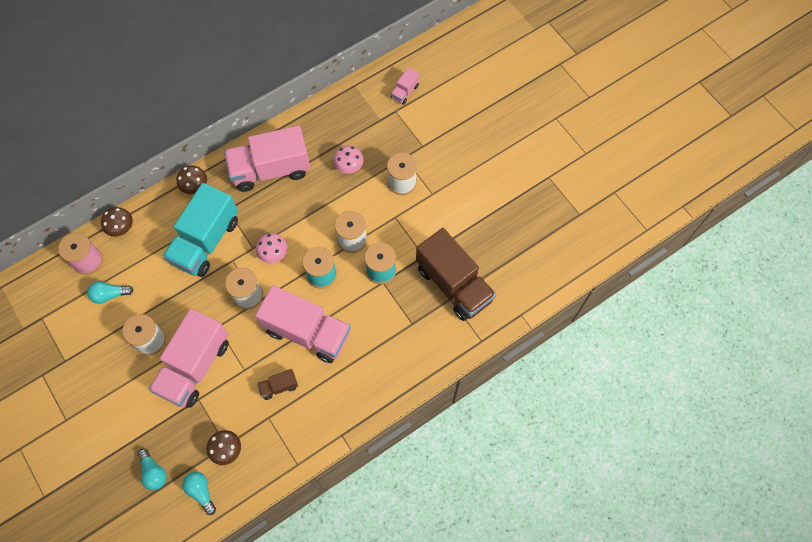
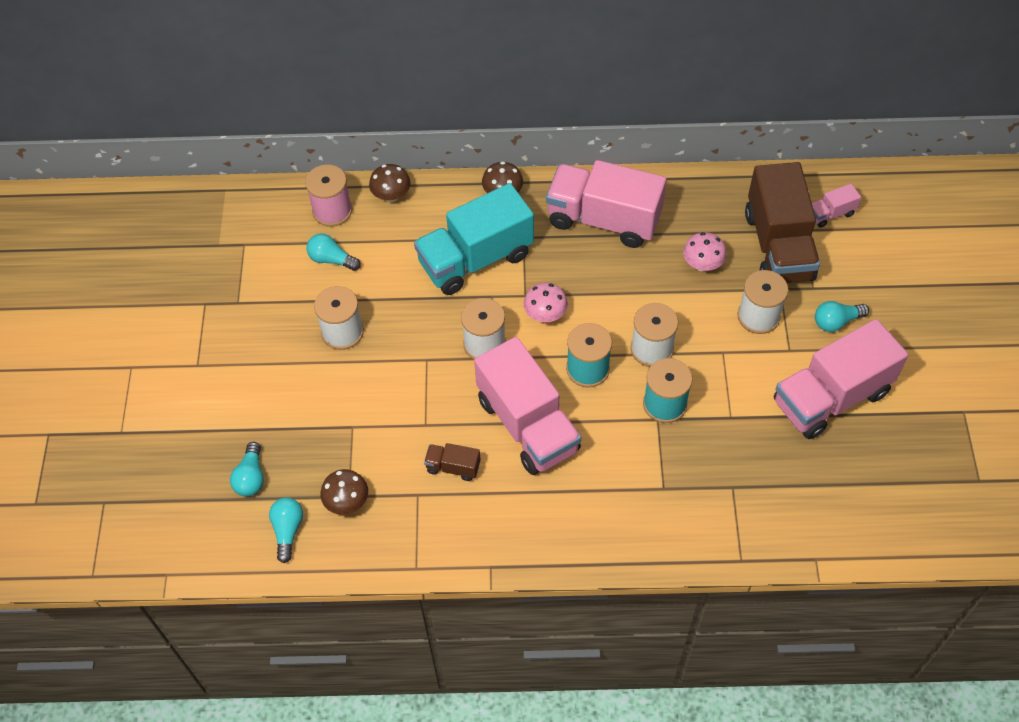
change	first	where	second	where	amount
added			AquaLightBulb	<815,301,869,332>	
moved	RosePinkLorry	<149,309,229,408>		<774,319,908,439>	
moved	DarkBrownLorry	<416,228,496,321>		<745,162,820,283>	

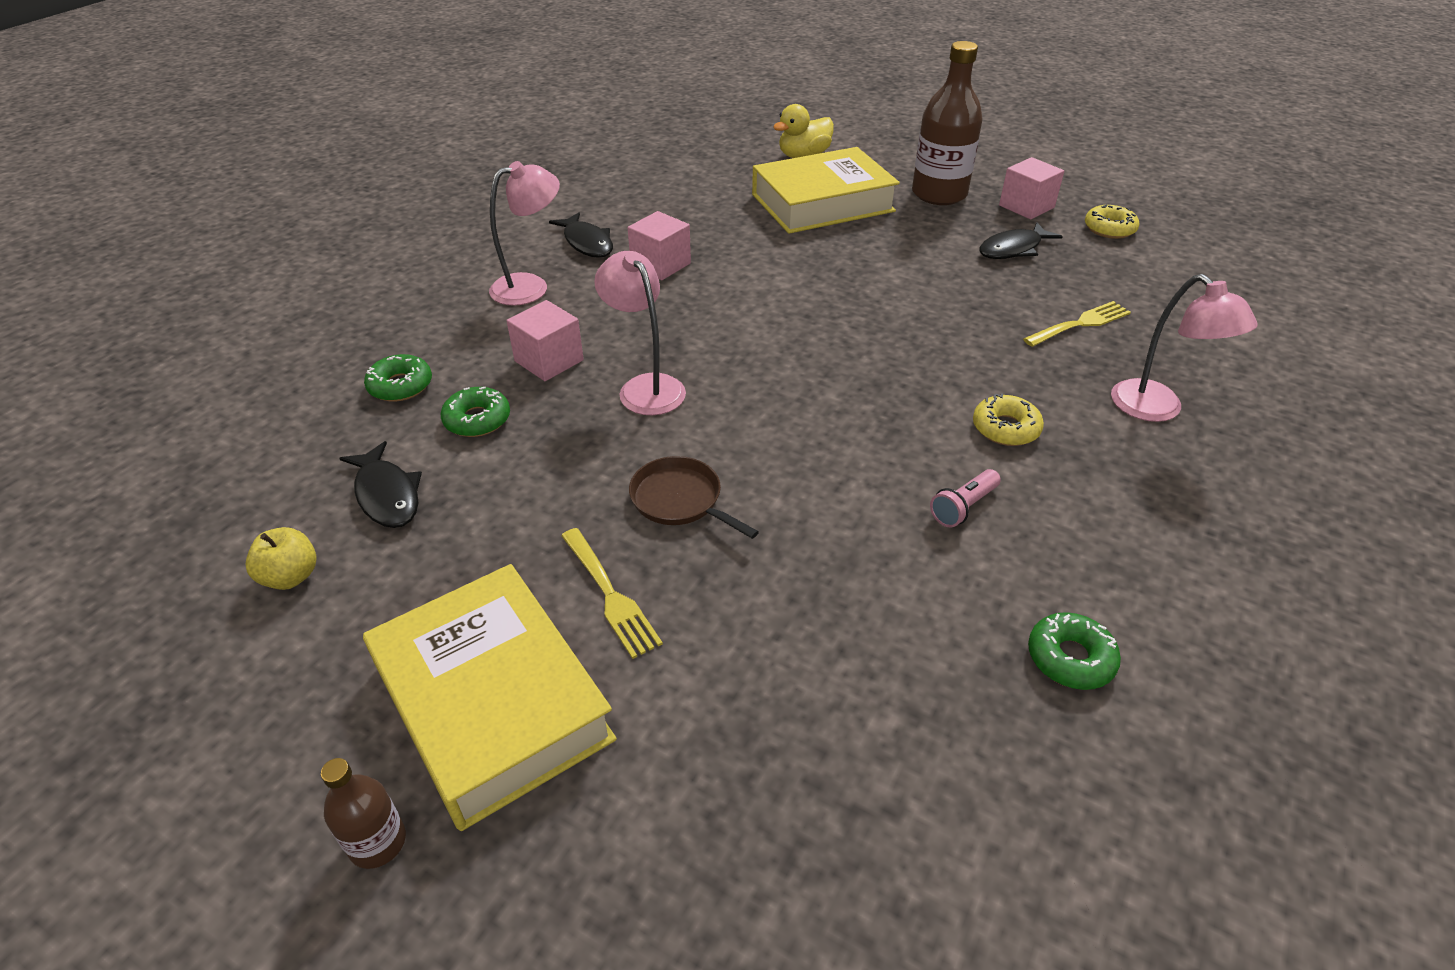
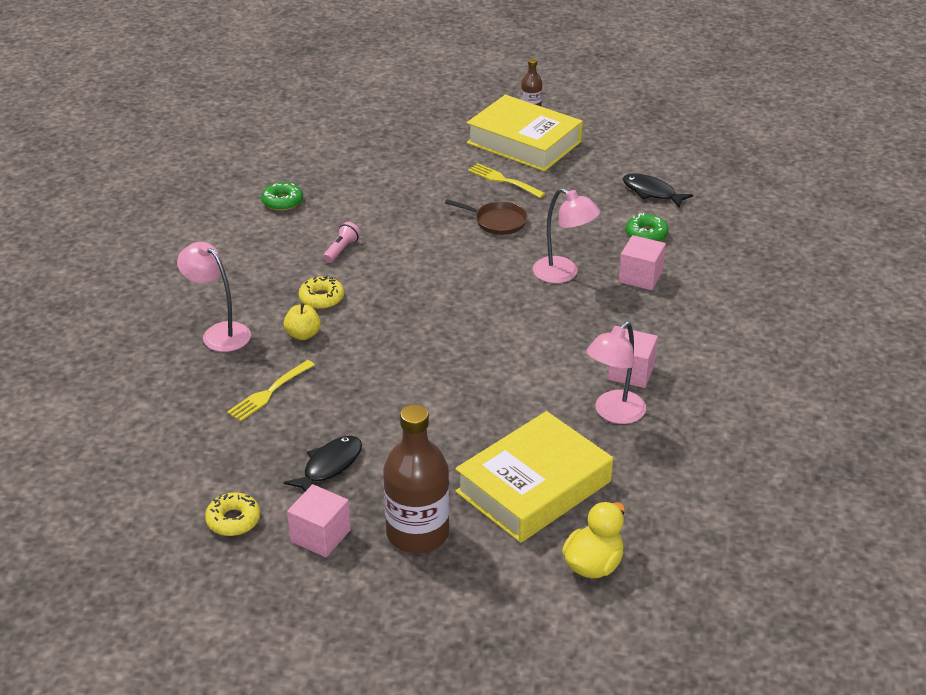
change	first	where	second	where	amount
removed	LeafGreenDoughnut	<364,354,432,402>			
removed	EbonyFish	<549,212,613,258>			
moved	GoldenToyApple	<246,527,317,590>		<284,303,321,340>	
moved	RosePinkReadingLamp	<489,161,560,306>		<586,321,646,424>	

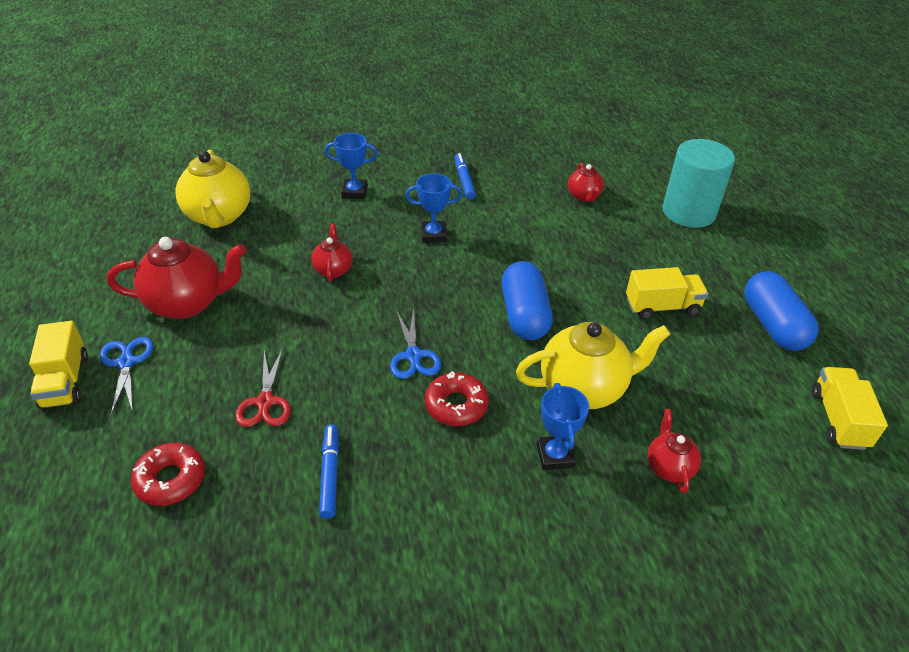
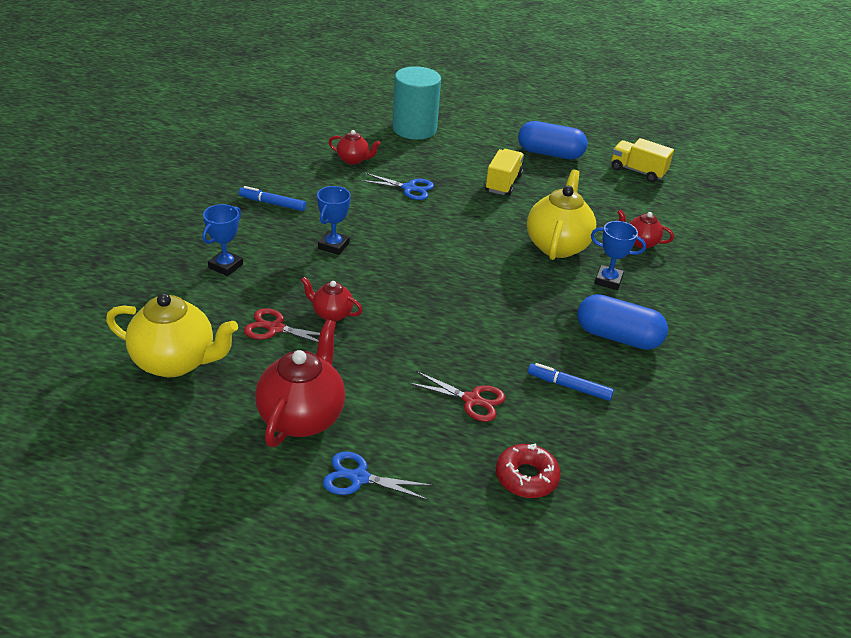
change	first	where	second	where	amount
removed	GoldenLorry	<29,321,88,409>			
removed	RedDoughnut	<425,371,489,426>			
added			RedPairOfScissors	<244,308,337,343>	
moved	BluePairOfScissors	<390,309,441,379>		<360,173,434,200>	
moved	BluePill	<502,261,553,340>		<577,294,668,350>	

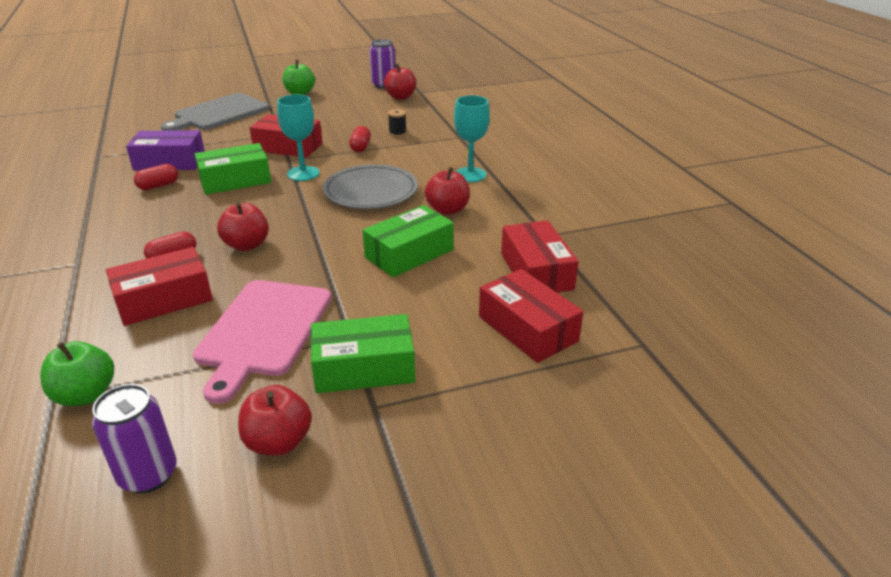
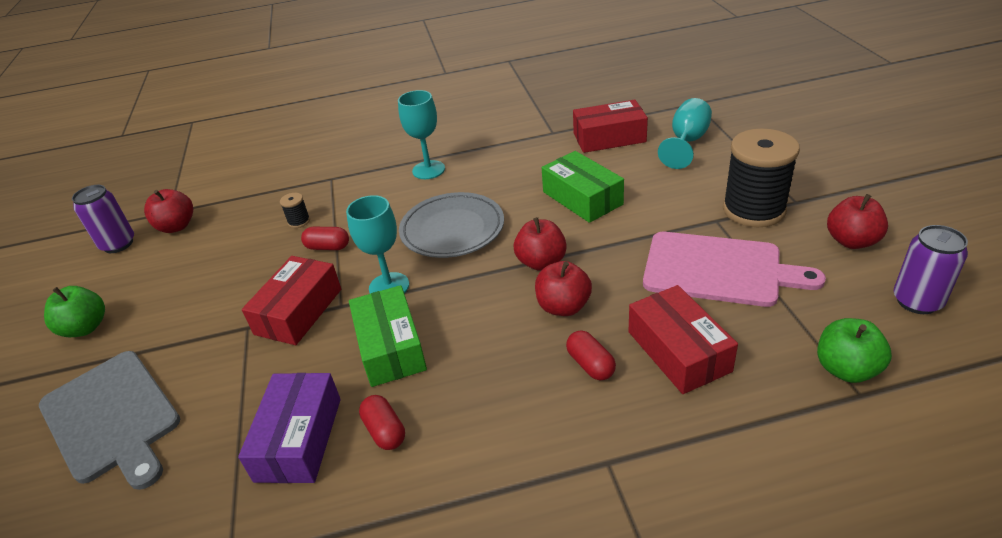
change	first	where	second	where	amount
moved	RedToyApple	<425,167,470,215>		<514,217,567,271>	
replaced	LeafGreenParcel	<311,314,415,393>	EbonyReelOfThread	<723,129,800,227>	
replaced	RedParcel	<479,269,583,363>	AquaWineGlass	<658,98,712,169>	

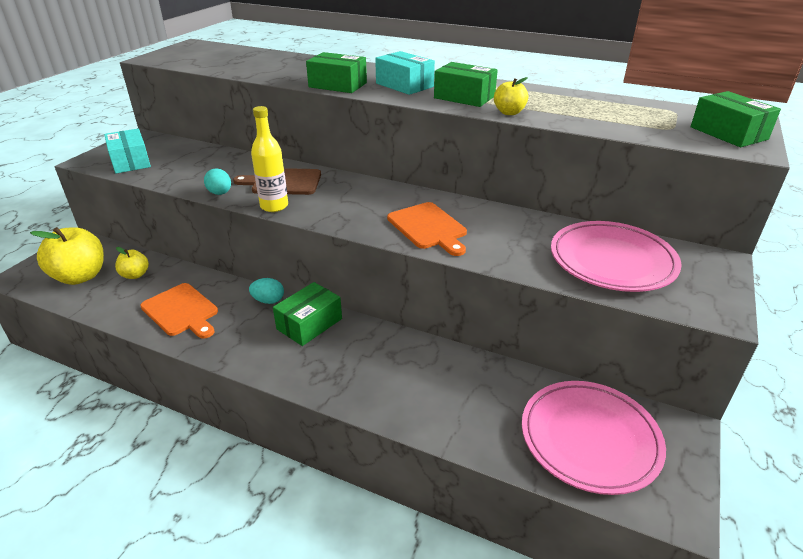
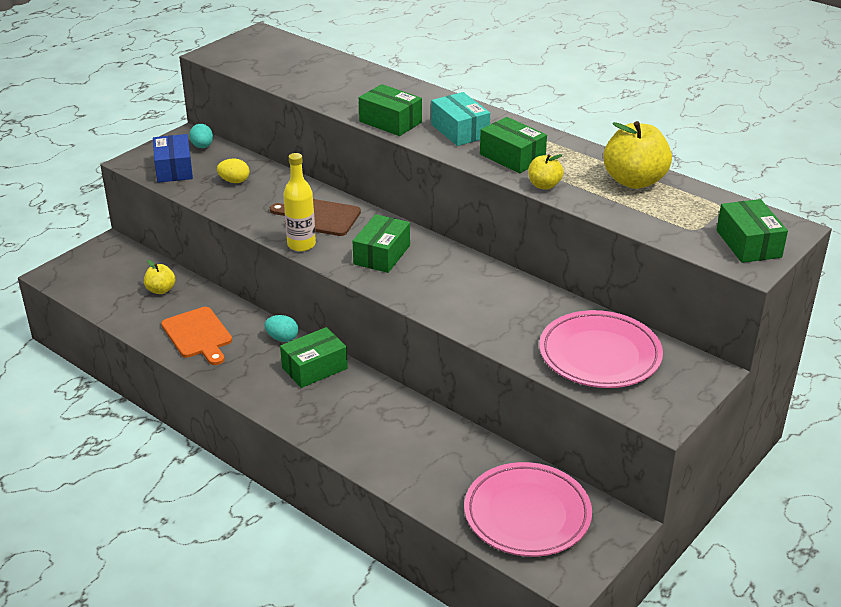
change	first	where	second	where	amount
removed	BrightOrangeBreadBoard	<387,202,467,256>			
added			GoldenEgg	<217,159,249,183>	
added			LeafGreenParcel	<353,214,410,273>	
moved	GoldenToyApple	<30,227,104,285>		<603,121,672,189>	
moved	AquaEgg	<204,168,231,195>		<189,124,213,148>	
recoloured	AquaParcel	<104,128,151,174>	BlueParcel	<153,134,193,183>	

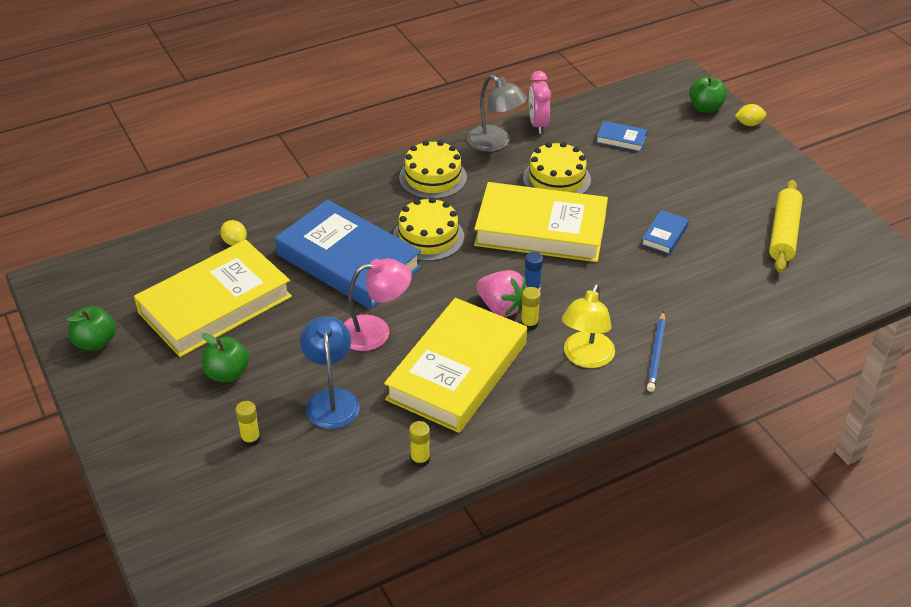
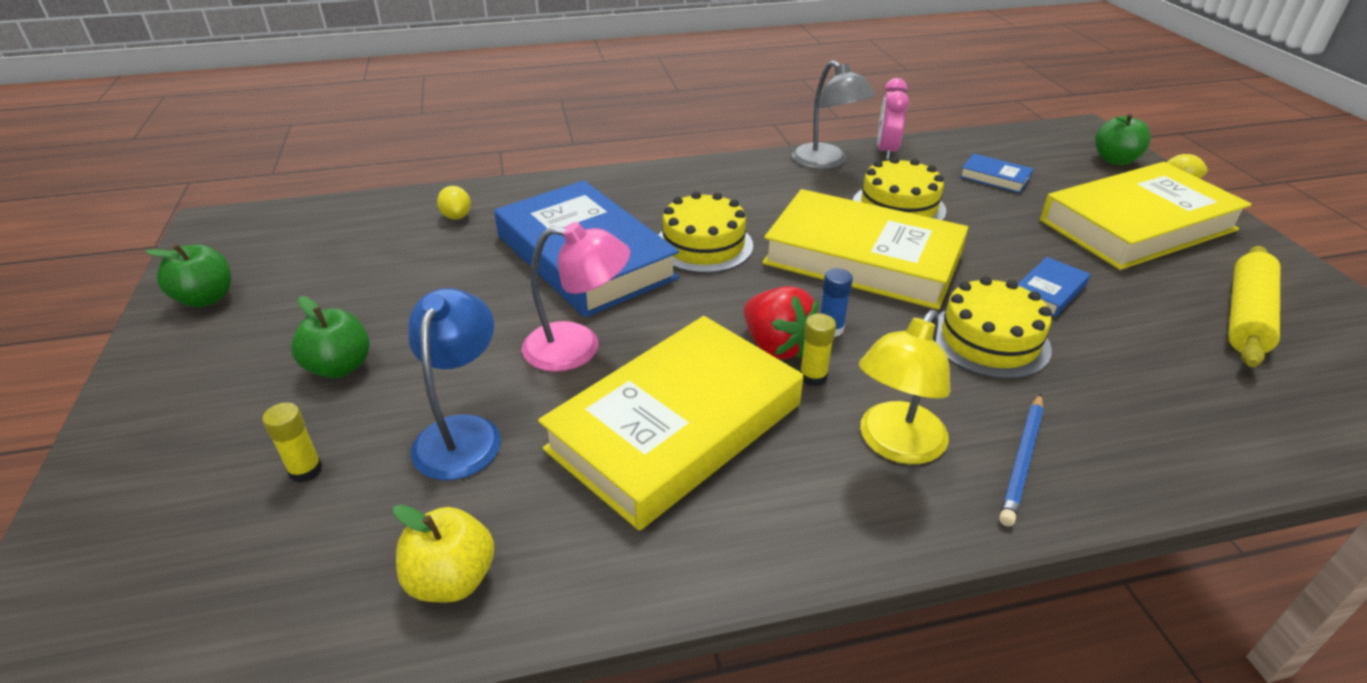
change	first	where	second	where	amount
removed	GoldenGlueStick	<409,421,430,467>			
added			GoldenToyApple	<393,504,495,602>	
moved	GoldenBook	<134,240,292,357>		<1040,162,1252,270>	
moved	GoldenLayerCake	<399,140,467,199>		<936,276,1052,379>	
recoloured	RosePinkBerry	<476,270,527,317>	RedBerry	<744,286,818,359>	

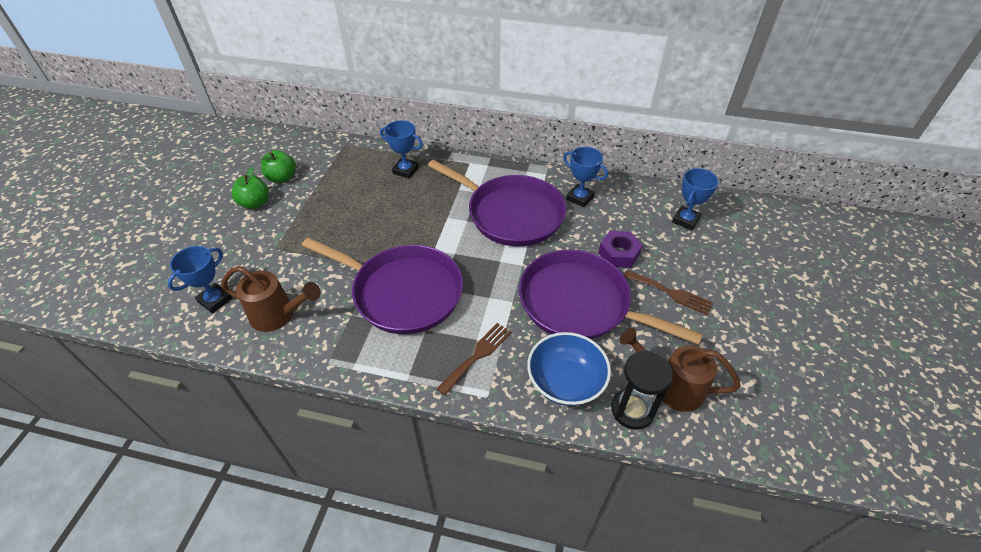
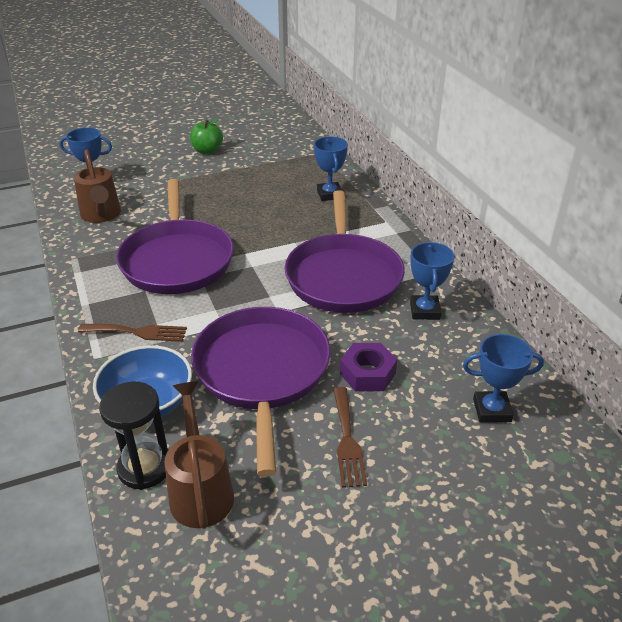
change	first	where	second	where	amount
removed	LeafGreenToyApple	<261,150,296,183>			

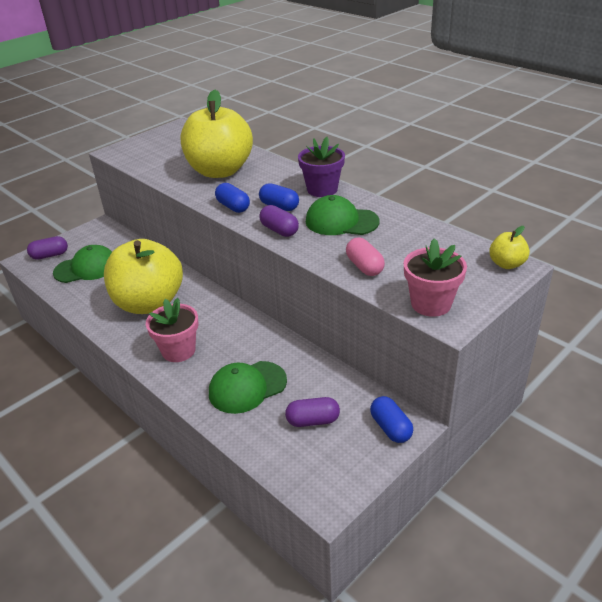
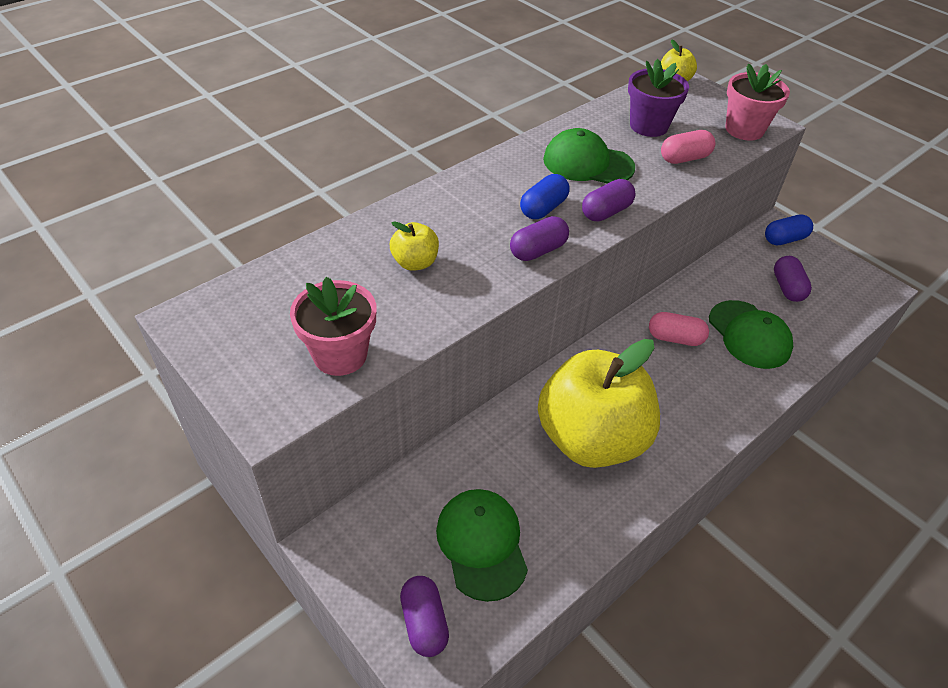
change	first	where	second	where	amount
added			RosePinkPill	<649,312,709,346>	
moved	RosePinkPlantPot	<146,298,199,362>		<290,277,376,376>	
moved	PurplePlantPot	<298,137,345,197>		<628,59,689,137>	
recoloured	BluePill	<215,183,250,213>	PurplePill	<510,216,569,261>	
turned	LeafGreenCap	<306,195,379,235>		<543,128,635,184>	90 degrees clockwise
resized	GoldenToyApple	<181,89,253,178>		<390,221,439,271>	x0.41

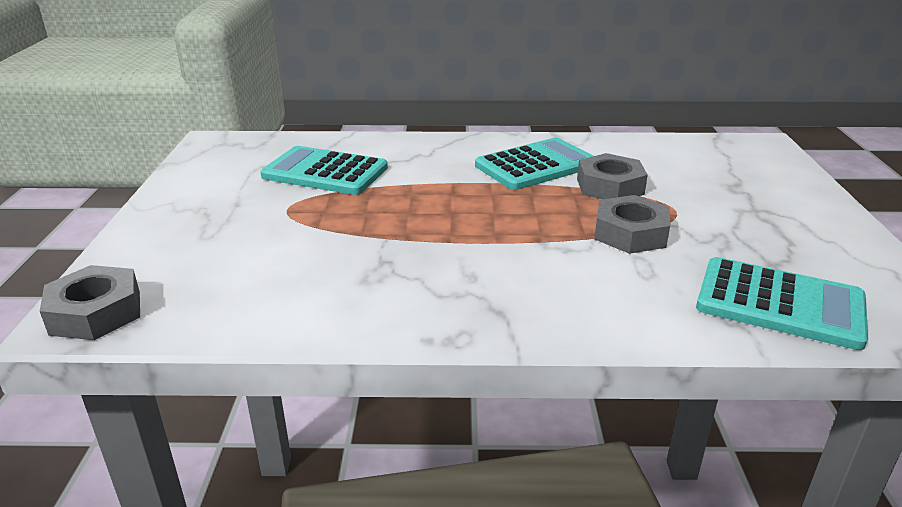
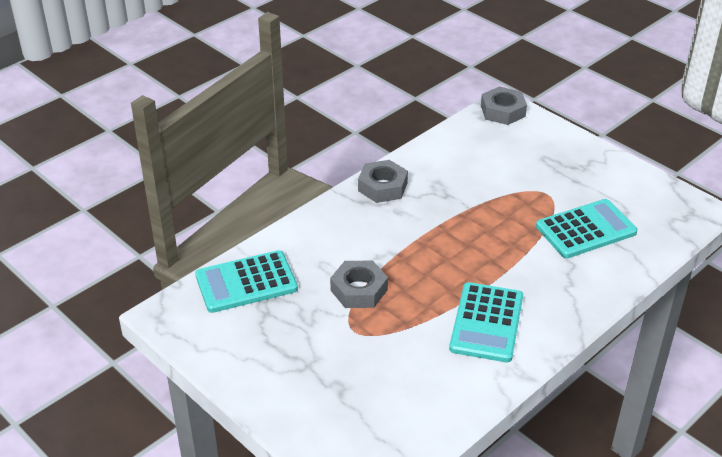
change	first	where	second	where	amount
moved	AshGreyHexagonNut	<577,153,648,199>		<358,160,408,203>	

